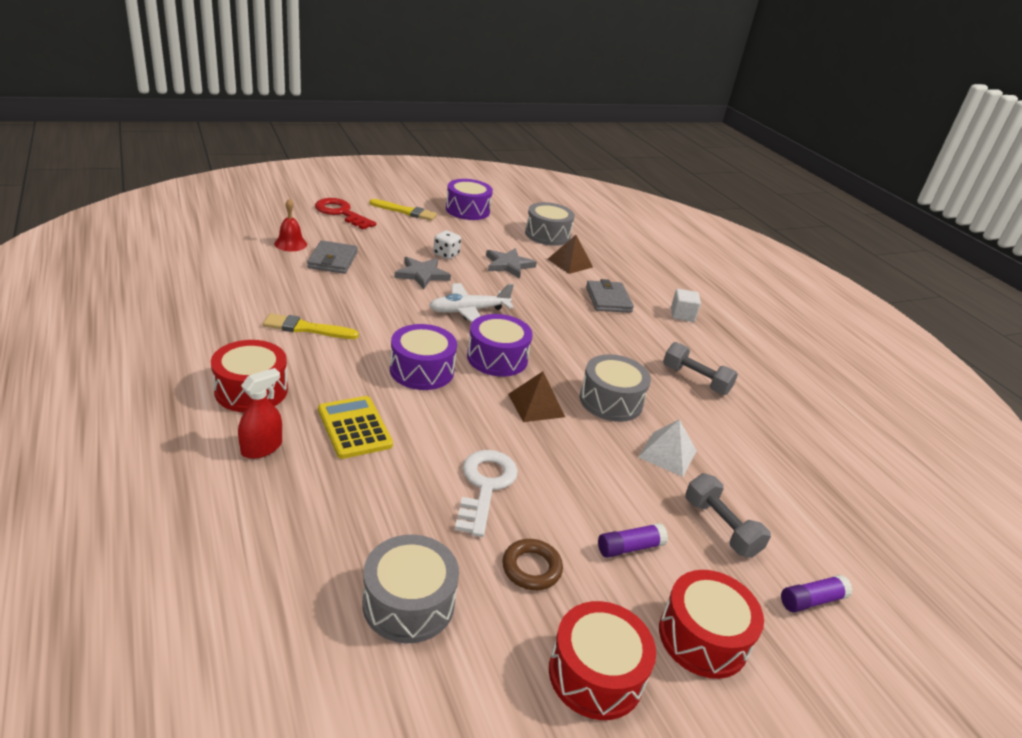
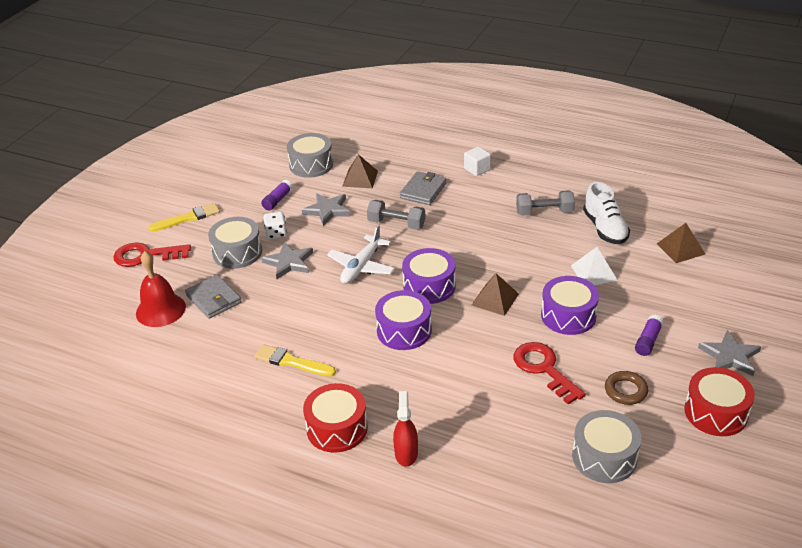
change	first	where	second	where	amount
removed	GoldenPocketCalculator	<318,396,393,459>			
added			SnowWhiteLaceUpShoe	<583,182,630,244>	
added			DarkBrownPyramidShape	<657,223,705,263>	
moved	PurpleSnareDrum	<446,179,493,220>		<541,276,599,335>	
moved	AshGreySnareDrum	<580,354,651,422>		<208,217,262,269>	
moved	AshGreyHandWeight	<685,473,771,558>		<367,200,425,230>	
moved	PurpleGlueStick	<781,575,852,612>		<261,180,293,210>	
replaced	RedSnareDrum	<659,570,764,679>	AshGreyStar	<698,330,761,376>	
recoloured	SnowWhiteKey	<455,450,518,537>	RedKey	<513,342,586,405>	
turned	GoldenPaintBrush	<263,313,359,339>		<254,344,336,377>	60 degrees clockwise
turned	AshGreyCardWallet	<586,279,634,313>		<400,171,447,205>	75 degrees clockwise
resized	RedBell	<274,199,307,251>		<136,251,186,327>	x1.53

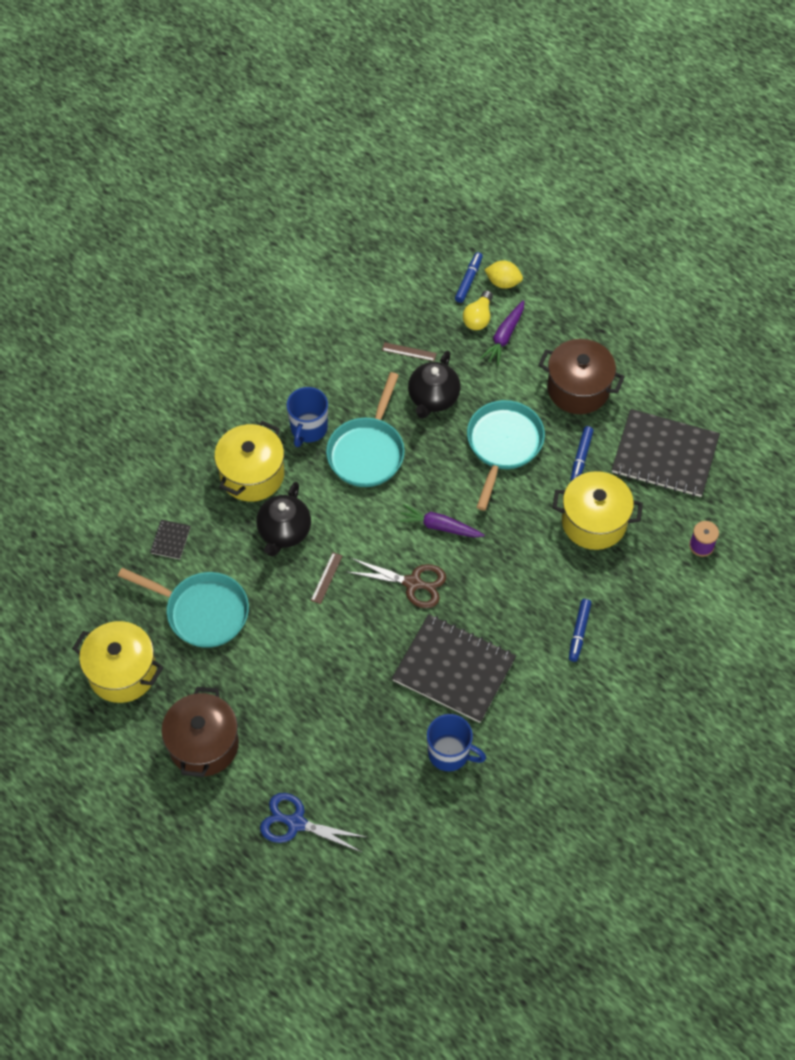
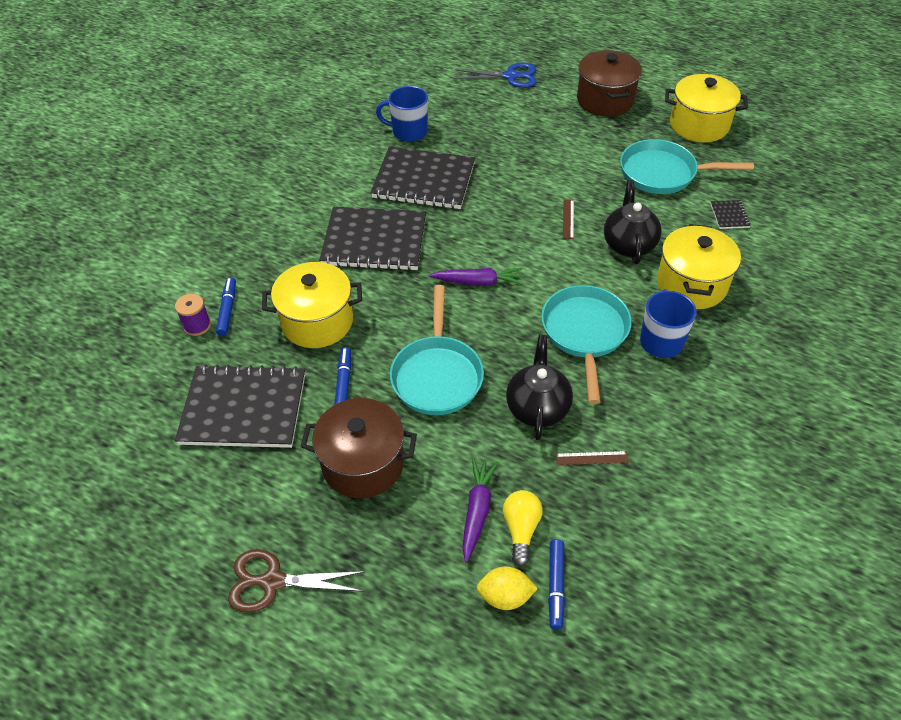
change	first	where	second	where	amount
added			EbonyNotebook	<319,207,426,271>	
moved	DarkBrownPairOfScissors	<347,558,446,608>		<228,549,365,613>	
moved	BlueFeltPen	<569,599,591,662>		<216,277,236,336>	

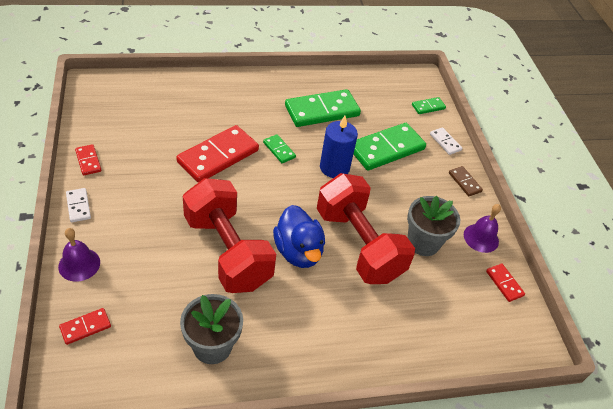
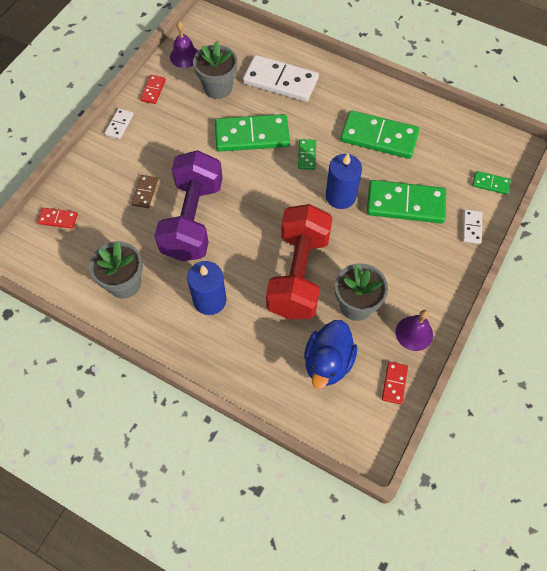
change	first	where	second	where	amount
added			BluePillarCandle	<187,261,227,315>	
added			AshGreyPlantPot	<193,41,237,99>	
added			SnowWhiteDominoPiece	<243,55,319,102>	
moved	PurpleBell	<58,228,100,282>		<170,21,198,68>	
moved	BlueRubberDuck	<273,205,325,268>		<304,320,357,389>	
moved	DarkBrownDominoPiece	<449,166,483,196>		<131,175,158,208>	
recoloured	RedDominoPiece	<176,125,259,183>	LeafGreenDominoPiece	<215,114,290,152>	
recoloured	RedHandWeight	<183,178,276,293>	PurpleHandWeight	<154,150,223,261>	

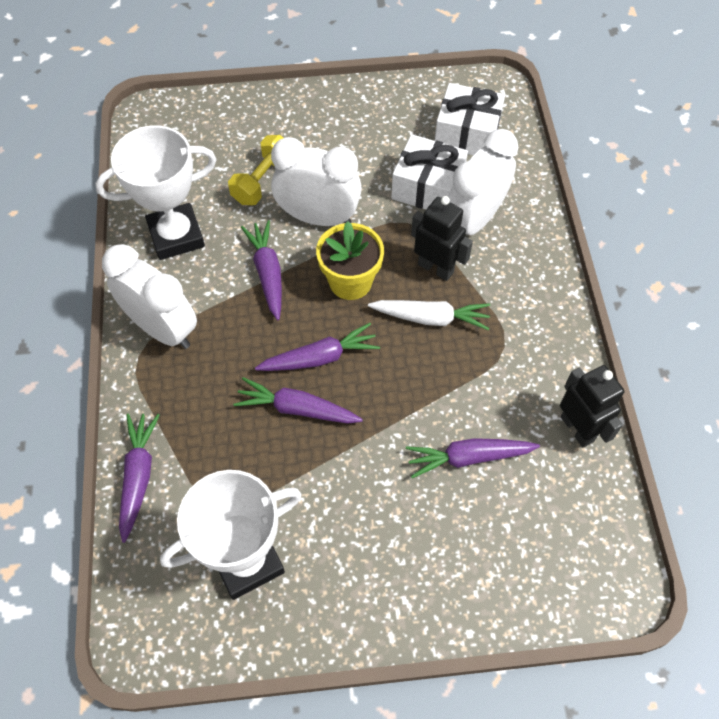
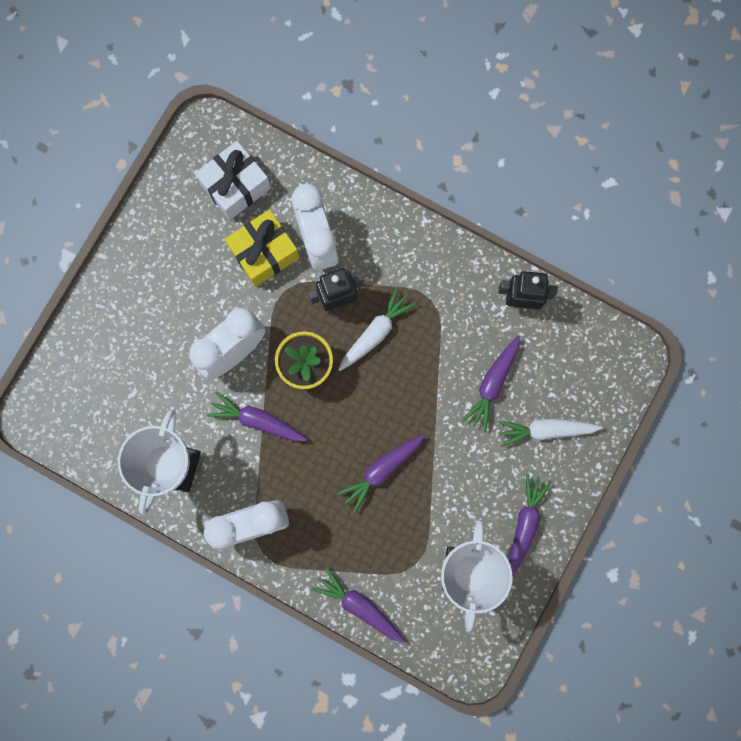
change	first	where	second	where	amount
removed	GoldenHandWeight	<228,135,283,205>			
added			SnowWhiteToyCarrot	<498,418,603,447>	
moved	PurpleToyCarrot	<255,323,380,371>		<509,474,552,577>	
recoloured	SnowWhitePresent	<391,134,468,209>	GoldenPresent	<224,209,299,287>	

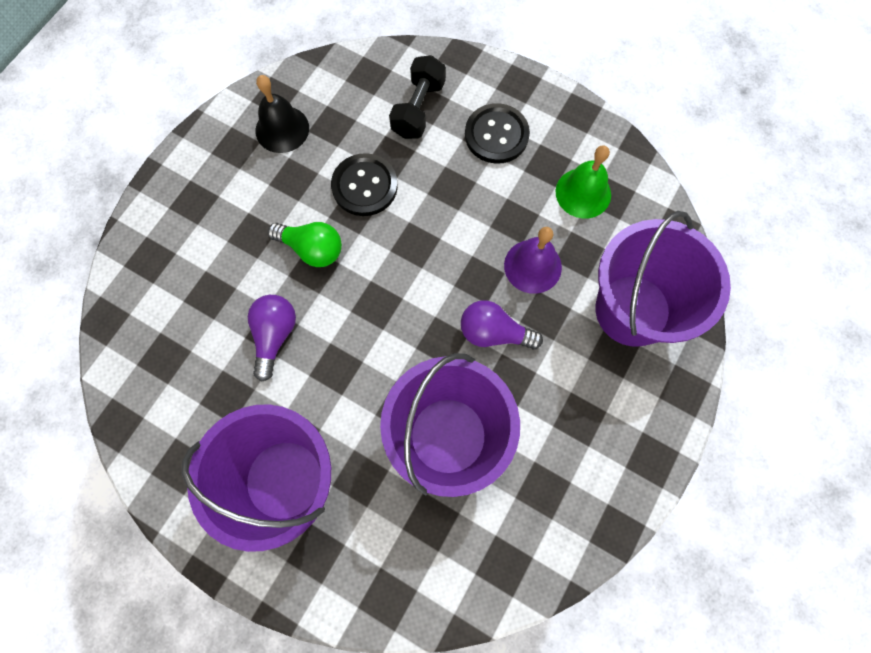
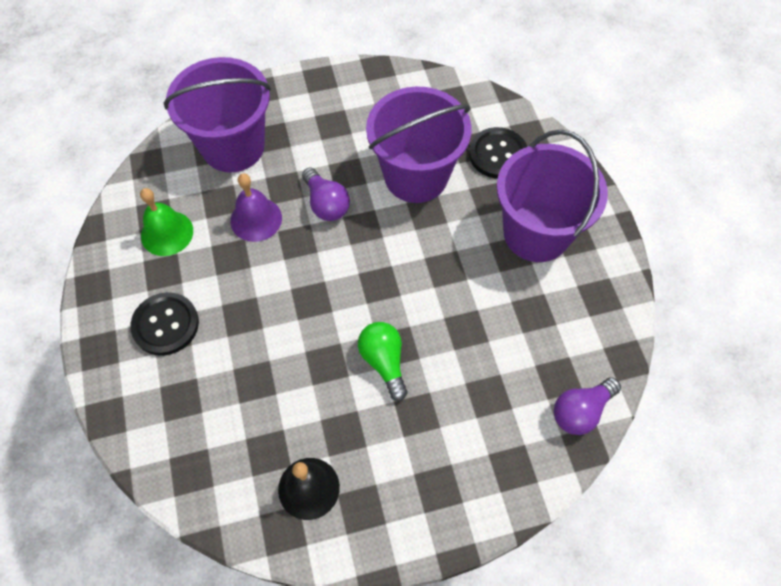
change	first	where	second	where	amount
removed	EbonyHandWeight	<389,55,446,139>			
moved	PurpleLightBulb	<248,295,296,381>		<554,377,621,435>	
moved	EbonySewingButton	<331,153,398,216>		<469,127,527,179>	

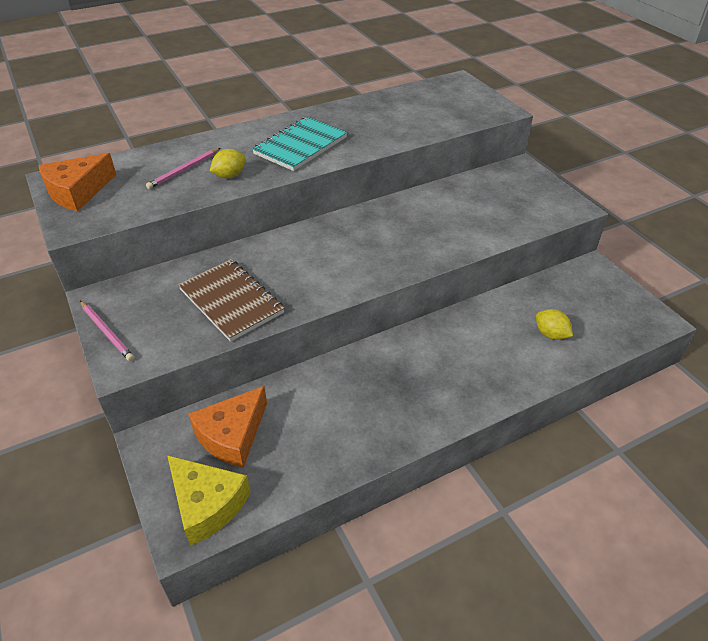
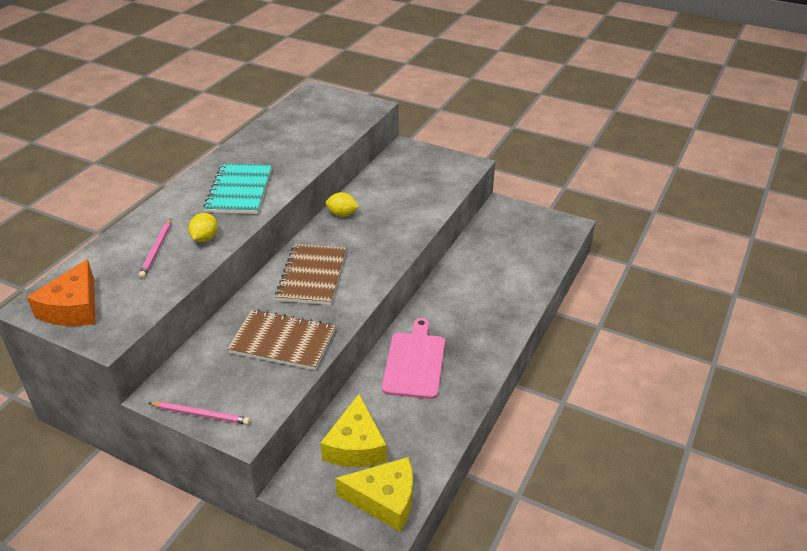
change	first	where	second	where	amount
added			DarkBrownNotebook	<275,244,346,305>	
added			RosePinkBreadBoard	<382,318,445,399>	
moved	GoldenToyLemon	<536,309,573,340>		<325,192,360,217>	
recoloured	BrightOrangePieceOfCheese	<188,386,267,468>	GoldenPieceOfCheese	<320,394,387,467>	

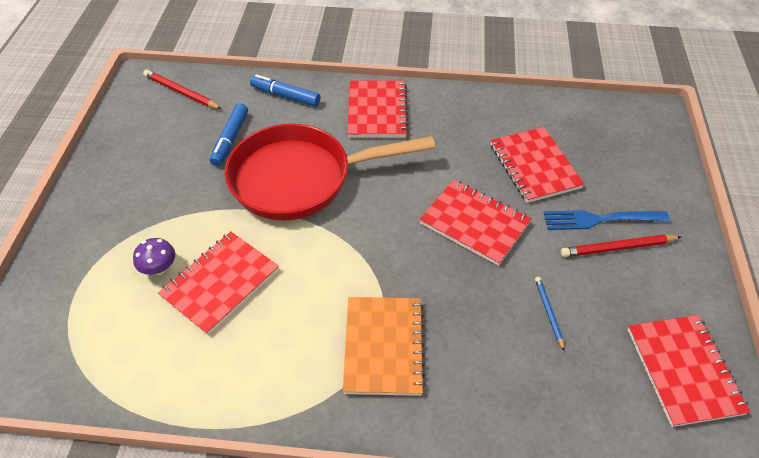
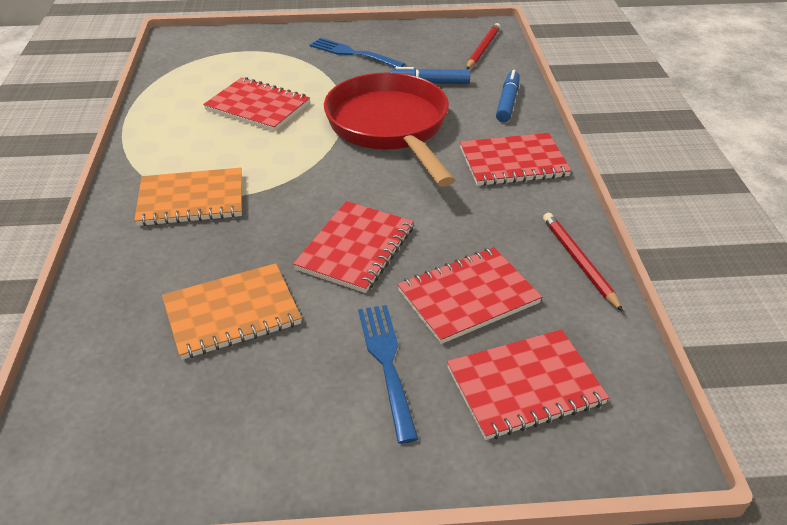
change	first	where	second	where	amount
removed	PurpleFungus	<133,238,175,275>			
added			BlueDinnerFork	<310,38,405,68>	
moved	RedWoodenPencil	<561,235,681,257>		<543,213,623,312>	
moved	RedNotebook	<627,315,750,427>		<447,329,609,440>	
replaced	BlueWoodenPencil	<535,277,565,351>	BrightOrangeNotebook	<162,263,302,360>	

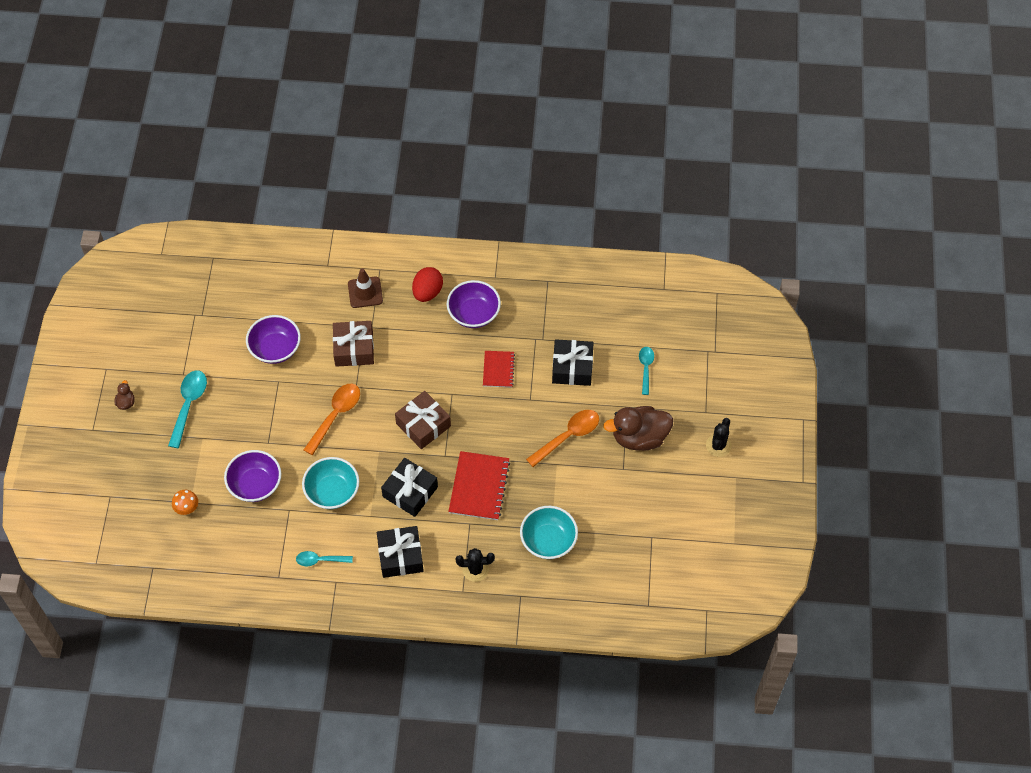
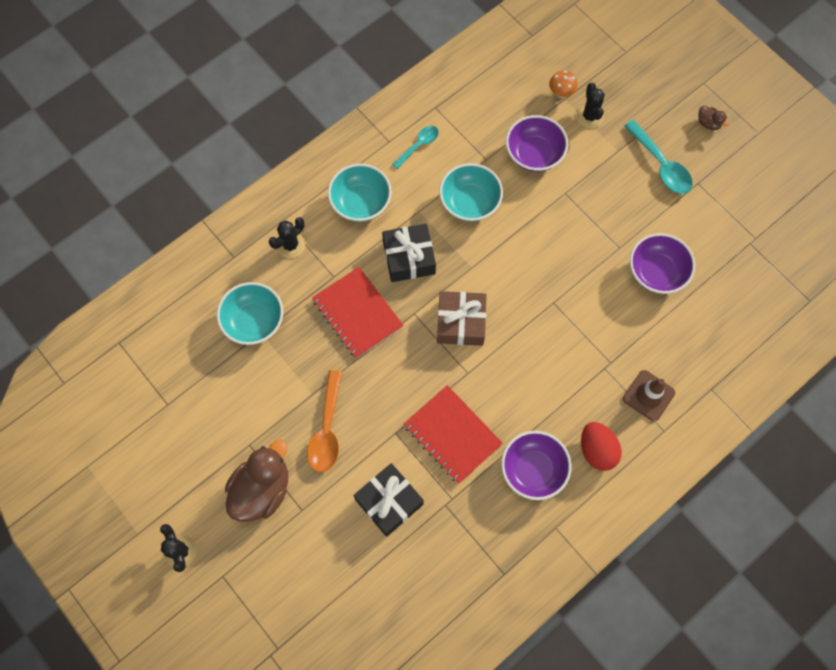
change	first	where	second	where	amount
removed	BrightOrangeTeaspoon	<303,384,360,455>			
removed	DarkBrownPresent	<333,321,374,367>			
removed	AquaTeaspoon	<639,347,654,395>			
added			EbonySaguaroCactus	<576,82,605,128>	
replaced	EbonyPresent	<377,526,424,578>	AquaServingBowl	<328,164,392,222>	
resized	RedNotebook	<483,351,515,387>		<404,385,503,484>	x1.65

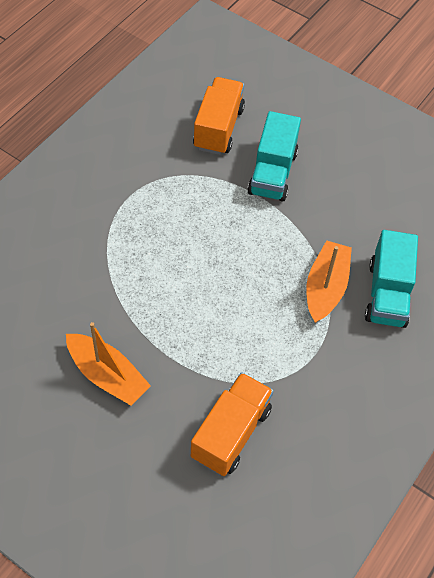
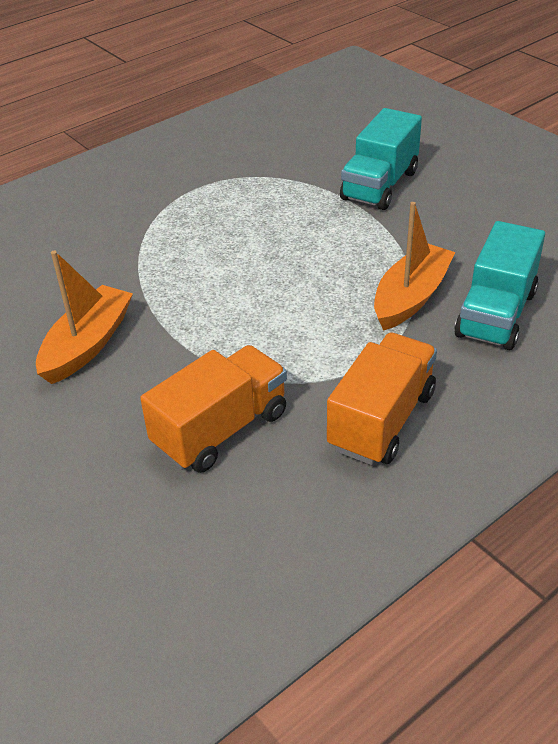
change	first	where	second	where	amount
moved	BrightOrangeLorry	<193,77,245,155>		<327,333,437,465>	
turned	BrightOrangeSailboat	<66,322,151,406>		<36,251,133,384>	120 degrees counterclockwise

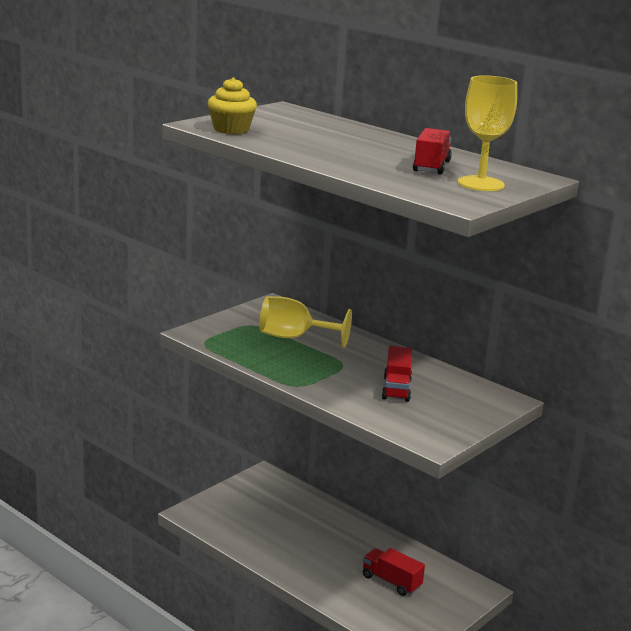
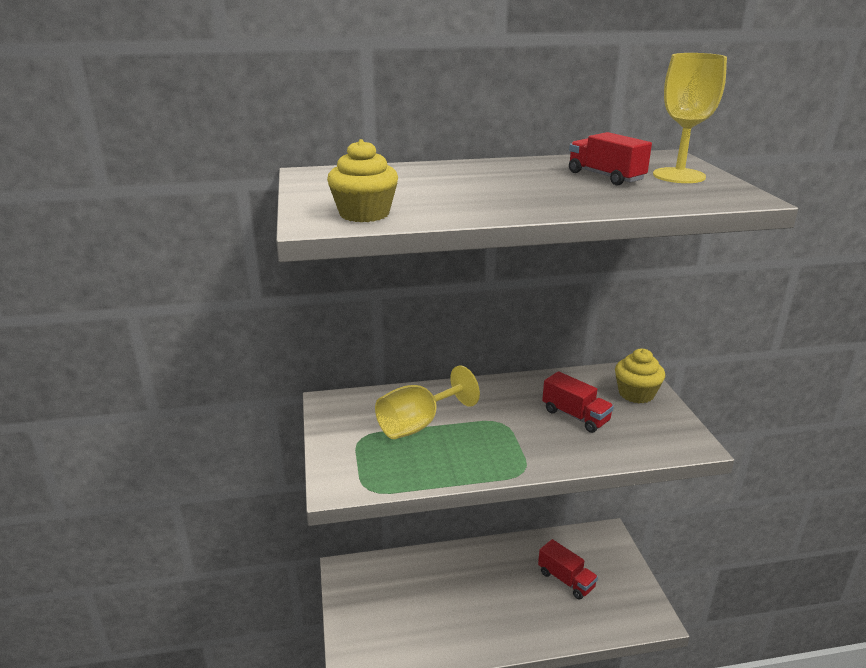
change	first	where	second	where	amount
added			GoldenMuffin	<615,349,665,403>	
turned	RedLorry	<363,548,425,596>		<538,539,598,600>	120 degrees counterclockwise

